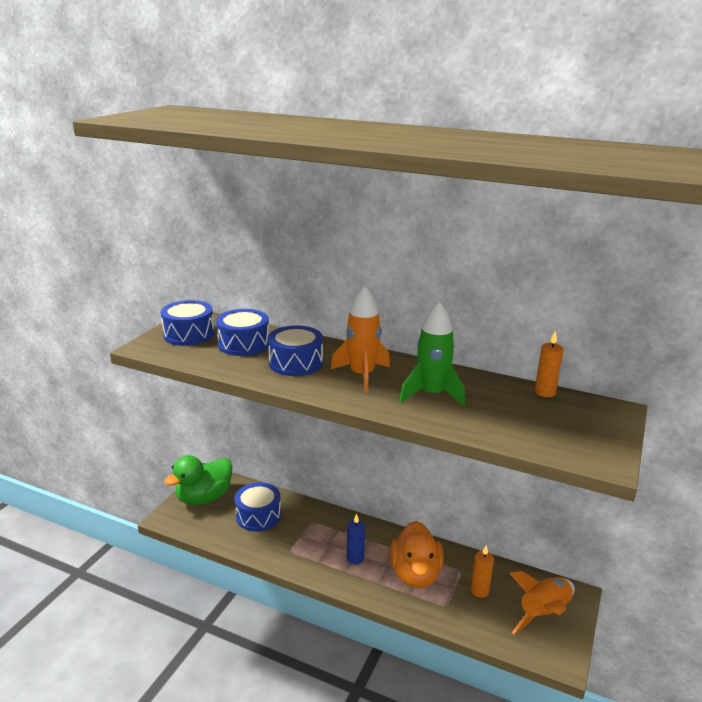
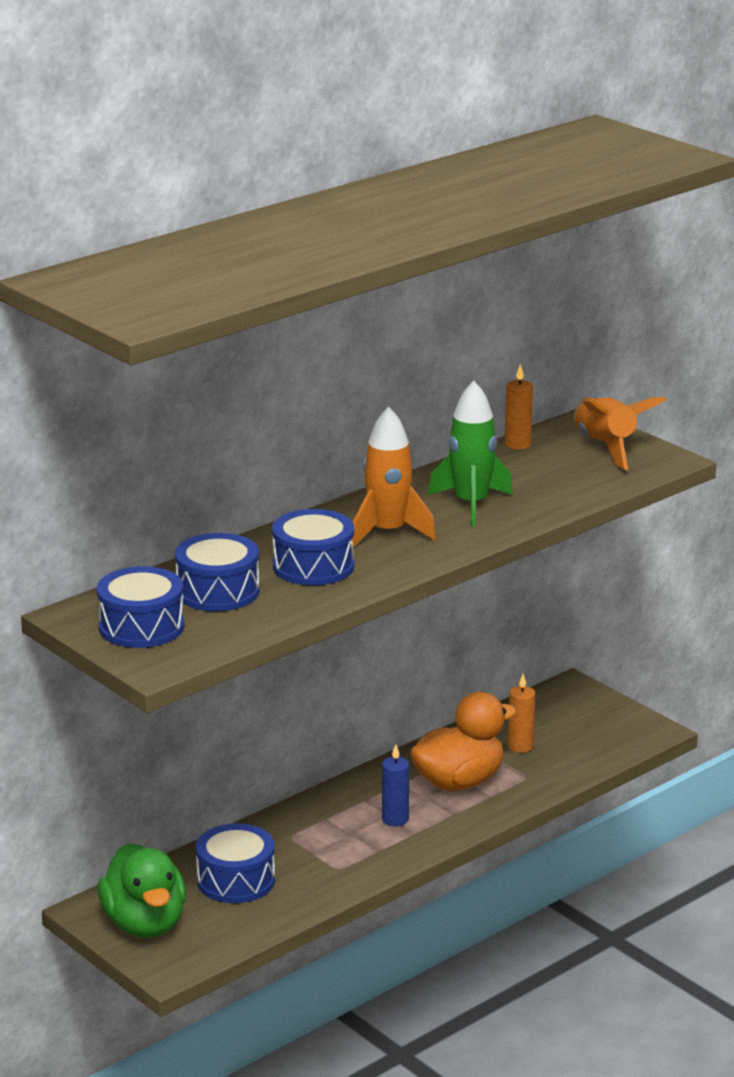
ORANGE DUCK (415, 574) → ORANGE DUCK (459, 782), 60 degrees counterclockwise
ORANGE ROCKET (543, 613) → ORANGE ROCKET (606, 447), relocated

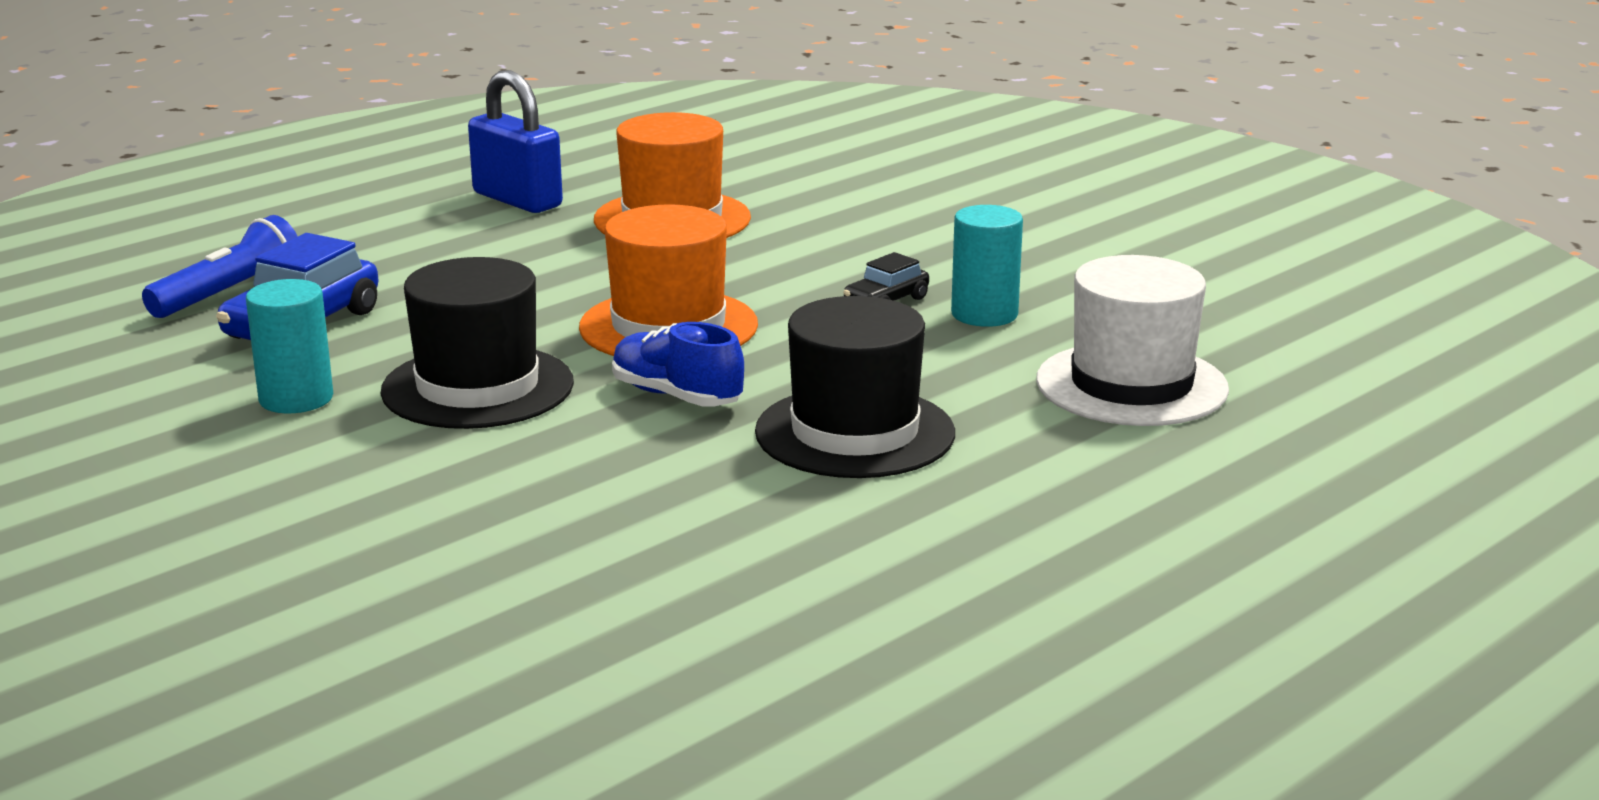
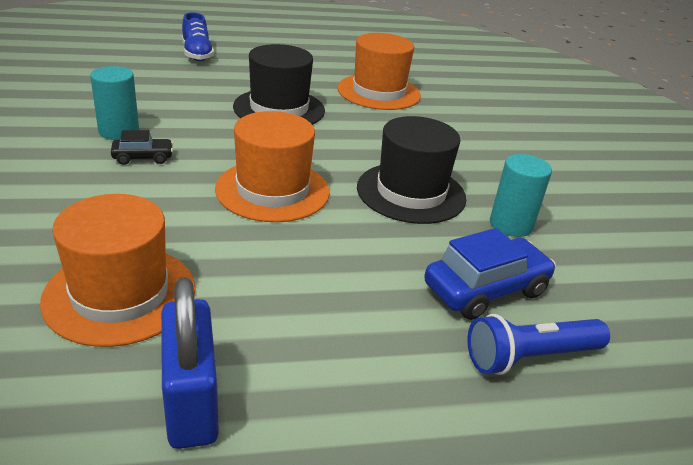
BLUE SHOE (676, 396) → BLUE SHOE (197, 54), relocated
WHITE HAT (1131, 385) → -
- → ORANGE HAT (379, 92)

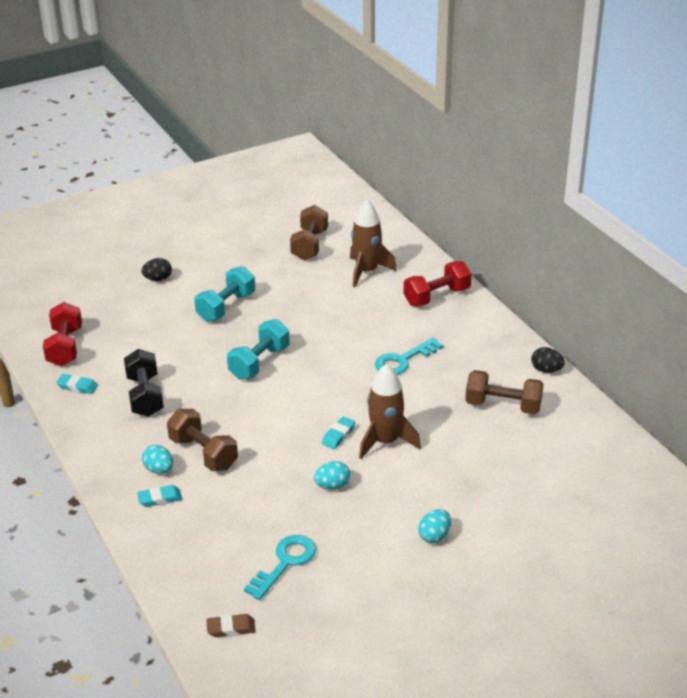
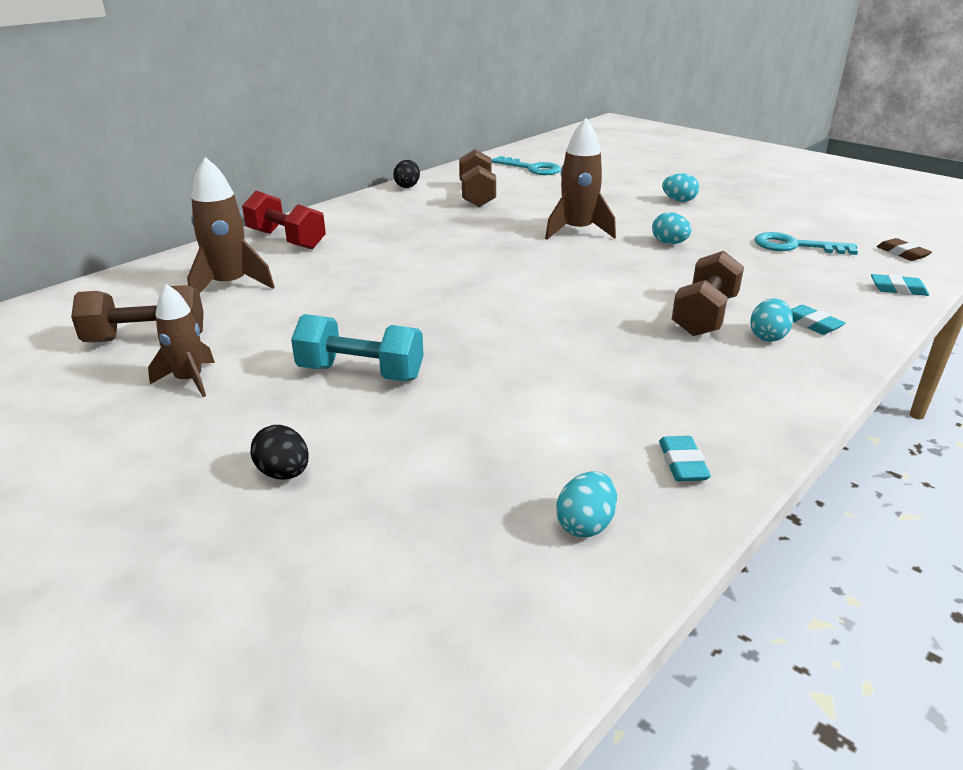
RED DUMBBELL (65, 347) → TURQUOISE EGG (585, 524)
BLACK DUMBBELL (145, 396) → -
TURQUOISE DUMBBELL (259, 362) → -
TURQUOISE ERASER (338, 435) → TURQUOISE ERASER (898, 289), relocated
TURQUOISE KEY (403, 360) → TURQUOISE KEY (531, 168), relocated
- → BROWN ROCKET (189, 380)

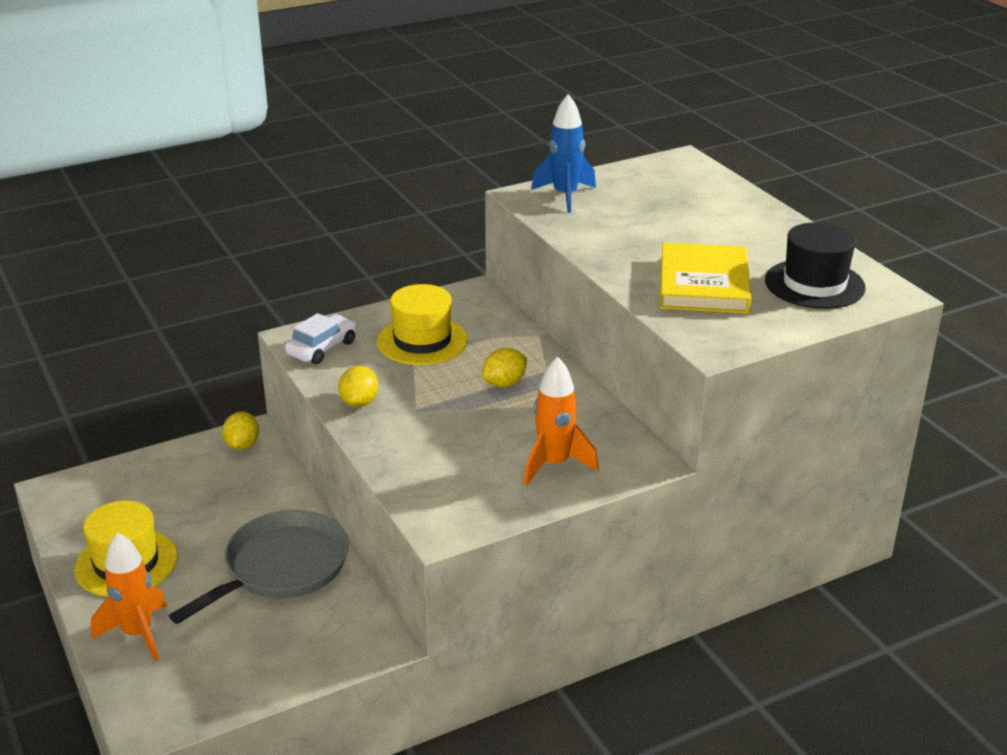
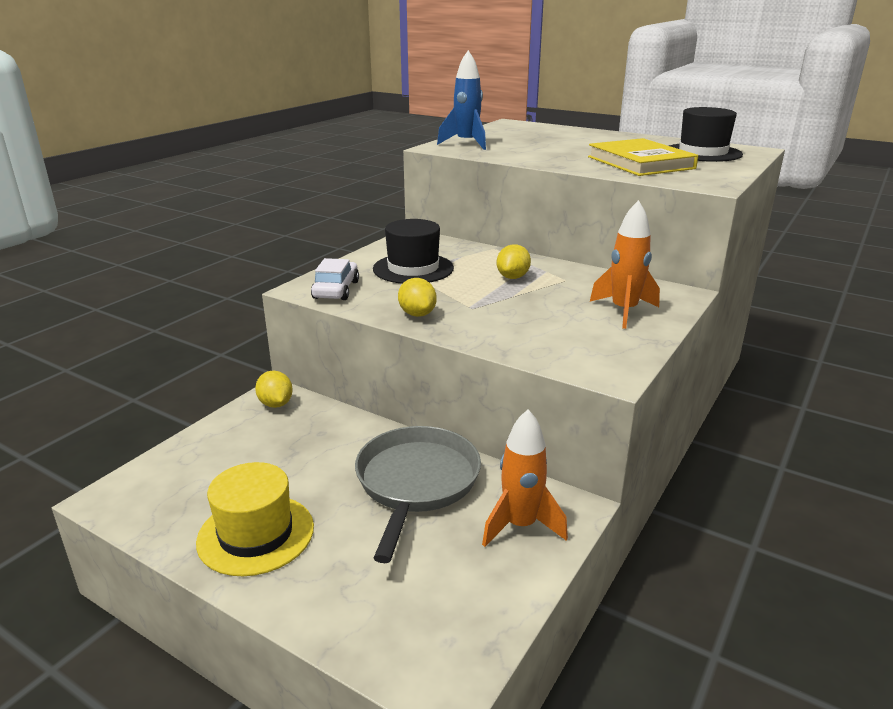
ORANGE ROCKET (138, 634) → ORANGE ROCKET (520, 526), relocated
YELLOW HAT (422, 341) → BLACK HAT (413, 268)

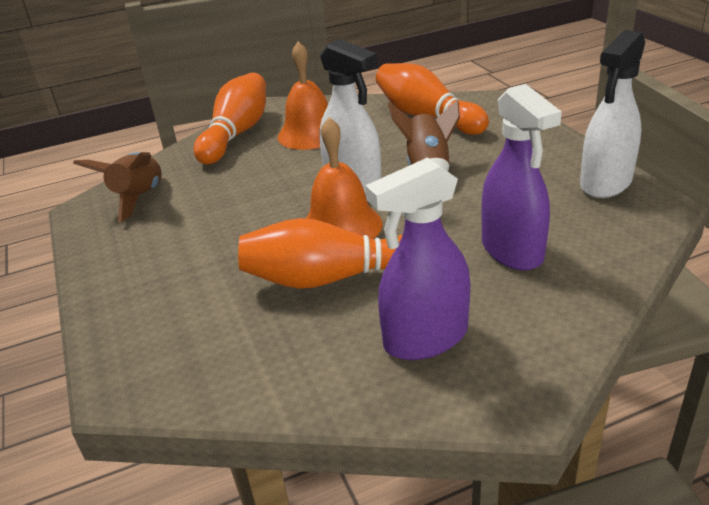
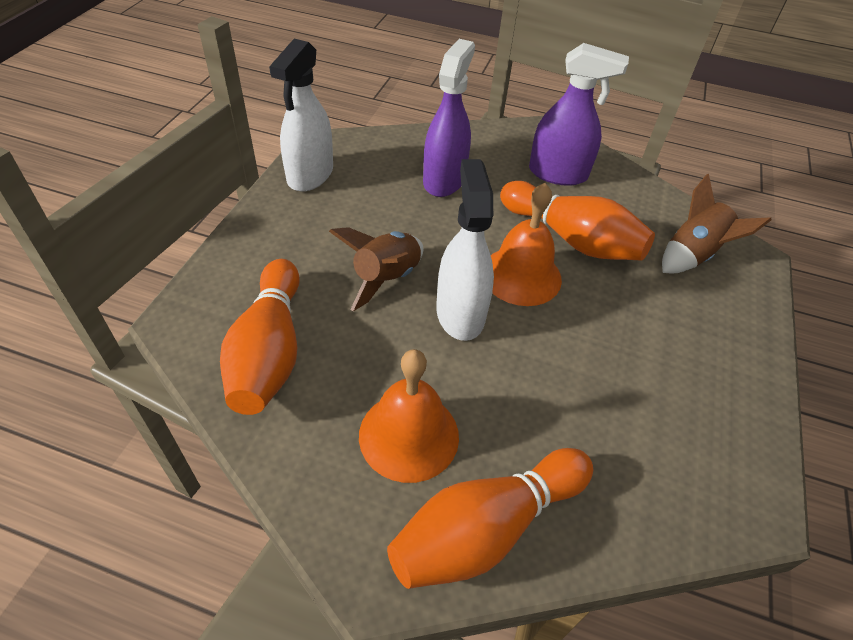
BROWN ROCKET (138, 198) → BROWN ROCKET (693, 255), relocated
WHITE SPRAY BOTTLE (605, 183) → WHITE SPRAY BOTTLE (310, 175), 120 degrees clockwise

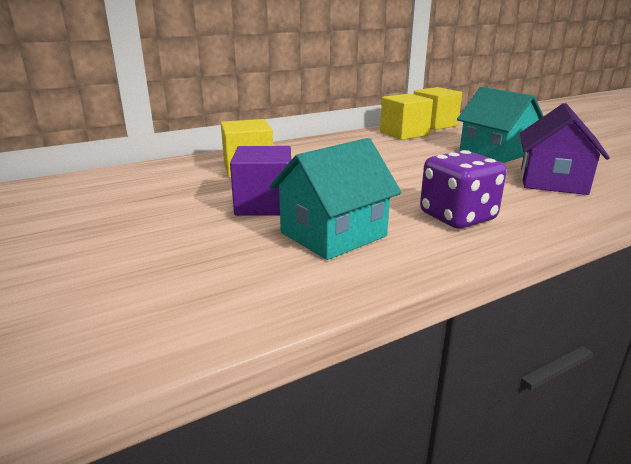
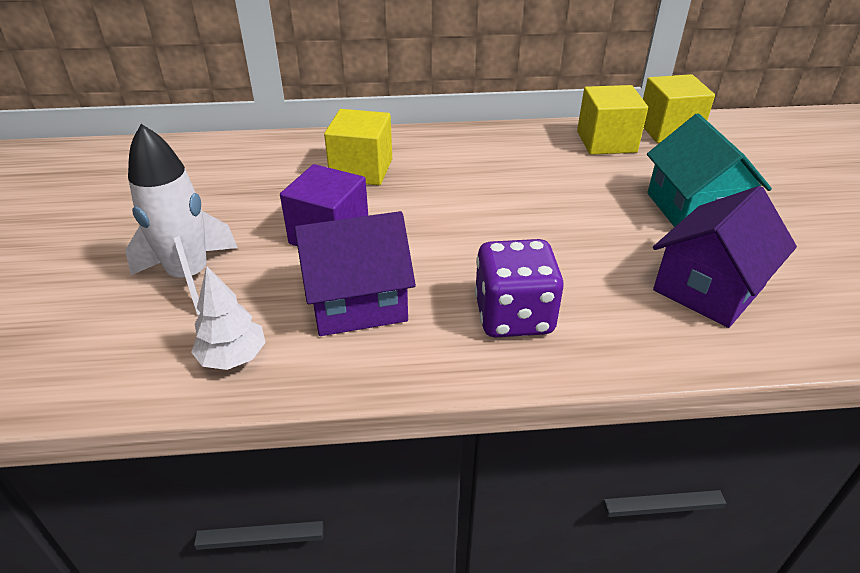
TURQUOISE HOUSE (333, 234) → PURPLE HOUSE (357, 301)
- → WHITE ROCKET (190, 277)
- → WHITE TREE (233, 357)

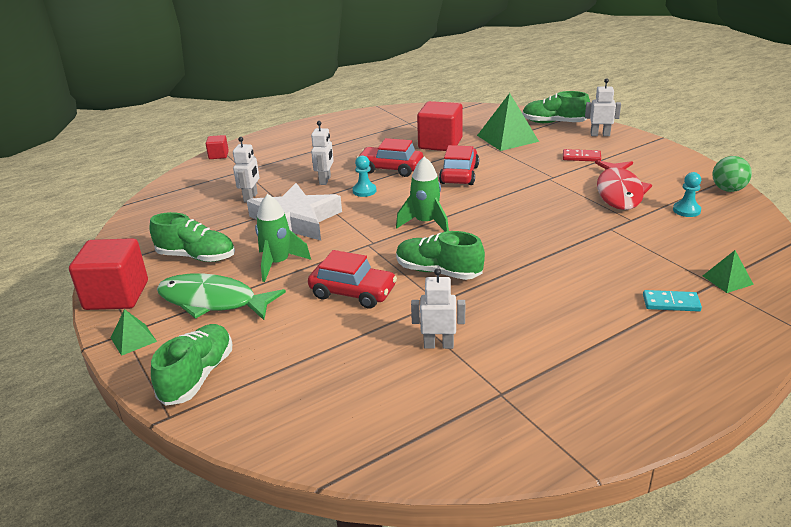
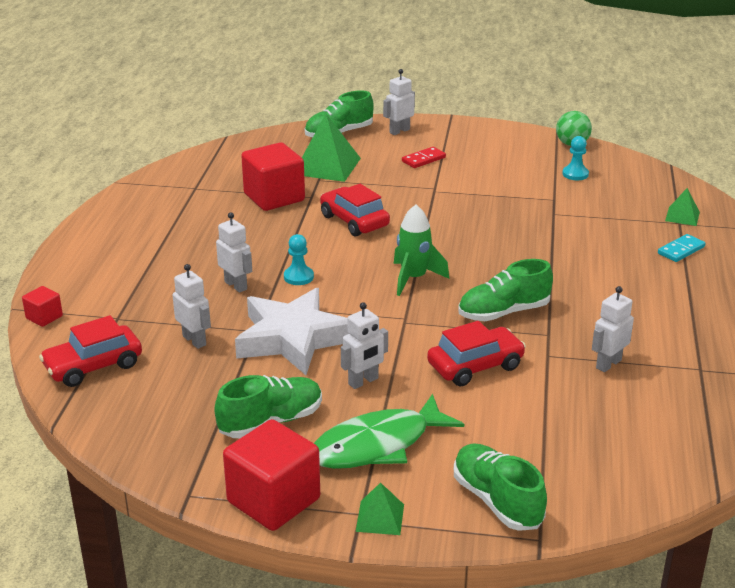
GREEN ROCKET (278, 264) → WHITE ROBOT (363, 381)
RED CAR (390, 169) → RED CAR (93, 366), relocated
RED FISH (619, 192) → -

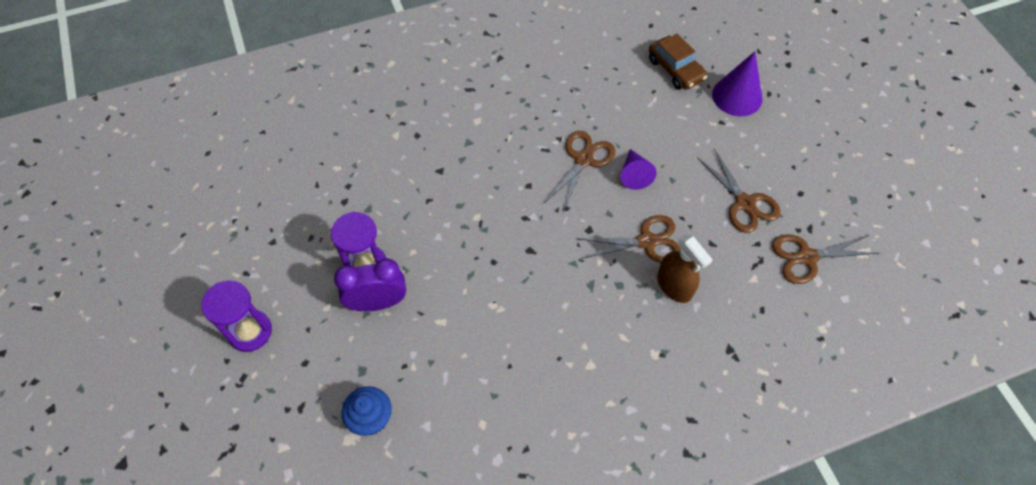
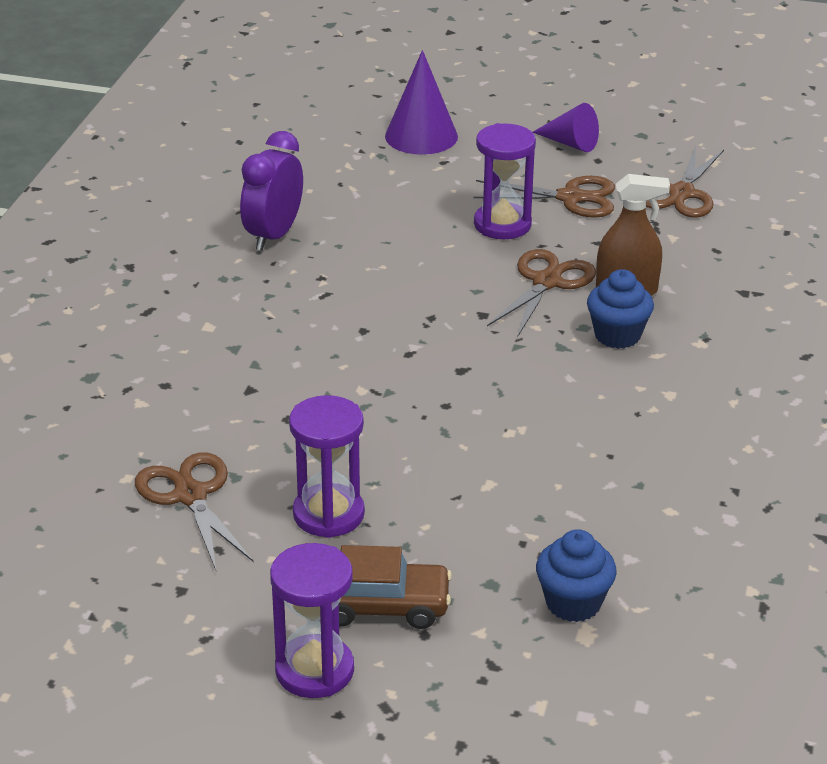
PURPLE CLOCK (378, 302) → PURPLE CLOCK (273, 235), relocated
BROWN SCISSORS (583, 159) → BROWN SCISSORS (190, 496), relocated
PURPLE CONE (634, 174) → PURPLE CONE (570, 143), relocated
BROWN CAR (675, 69) → BROWN CAR (382, 606), relocated
- → PURPLE HOURGLASS (502, 225)
- → BLUE CUPCAKE (617, 335)

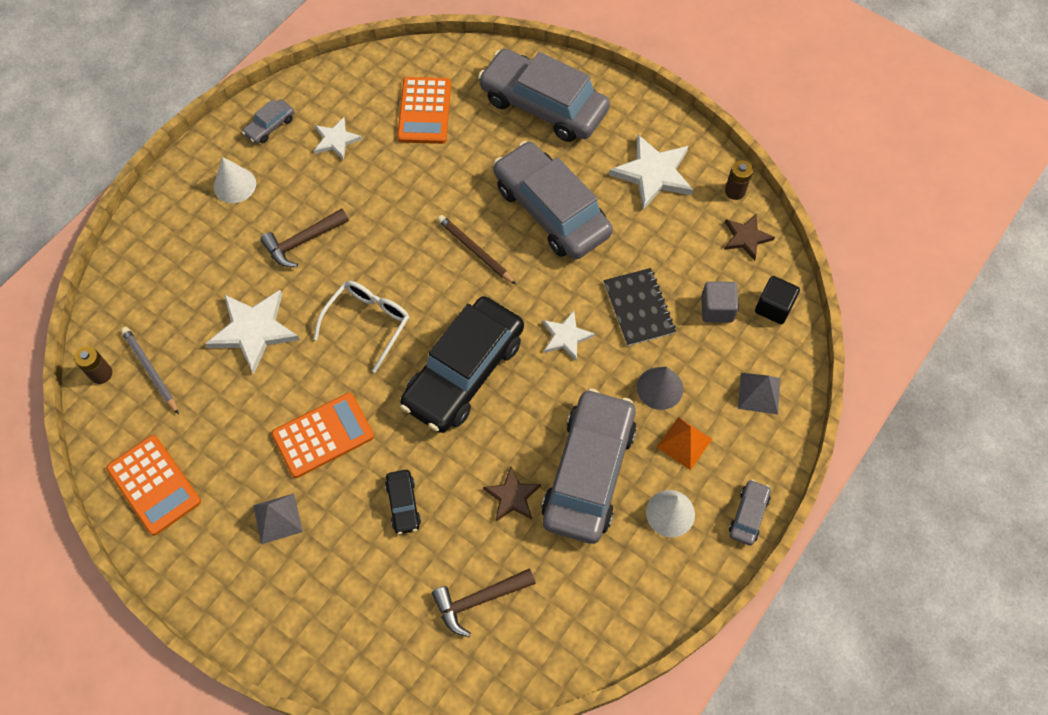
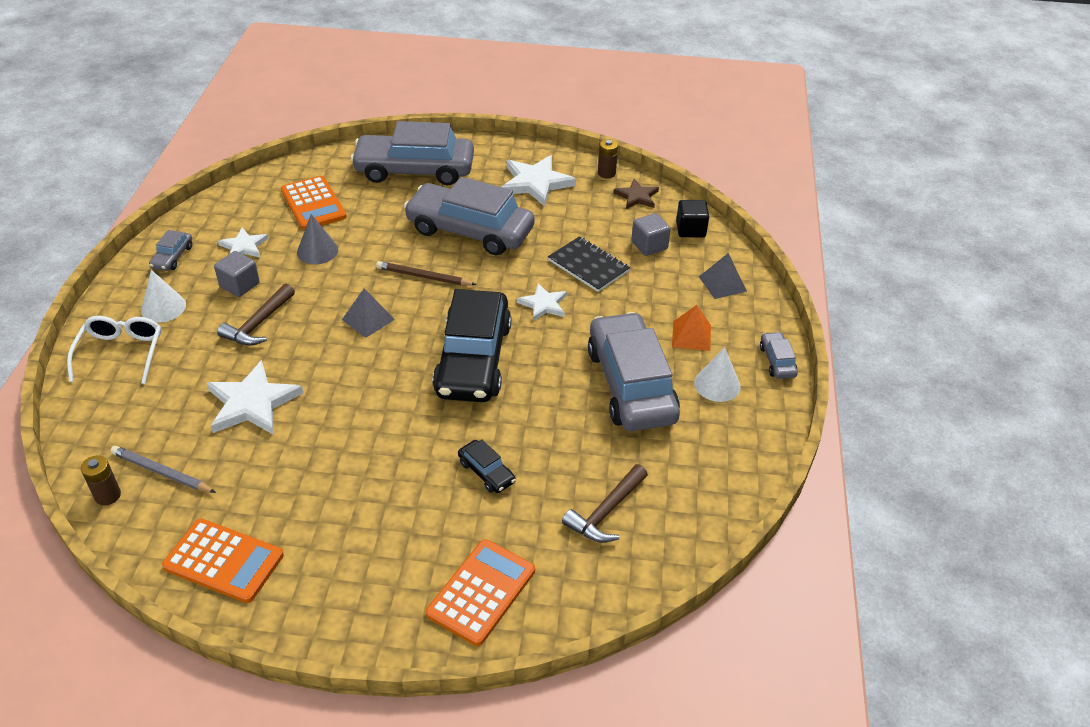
GREY PYRAMID (277, 518) → GREY PYRAMID (368, 319), relocated
ORANGE CALCULATOR (323, 435) → ORANGE CALCULATOR (481, 592), relocated
WHITE GLASSES (368, 323) → WHITE GLASSES (121, 353), relocated
BROWN STAR (512, 496) → -
GREY CONE (660, 388) → GREY CONE (317, 251), relocated
- → GREY CUBE (239, 285)

